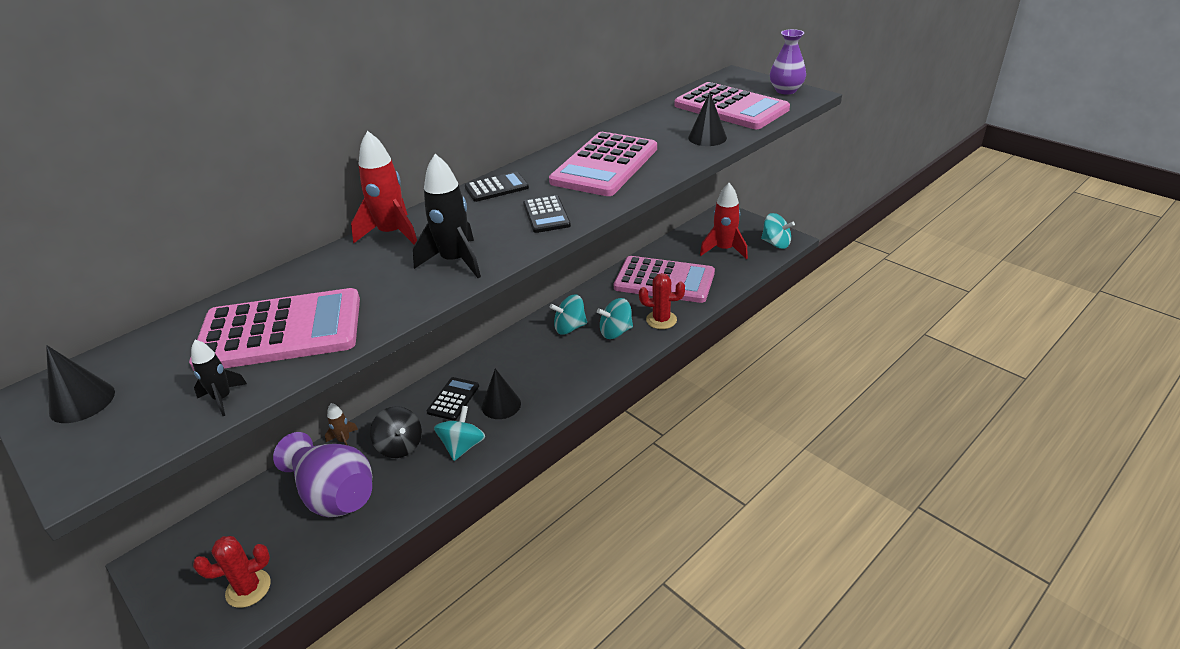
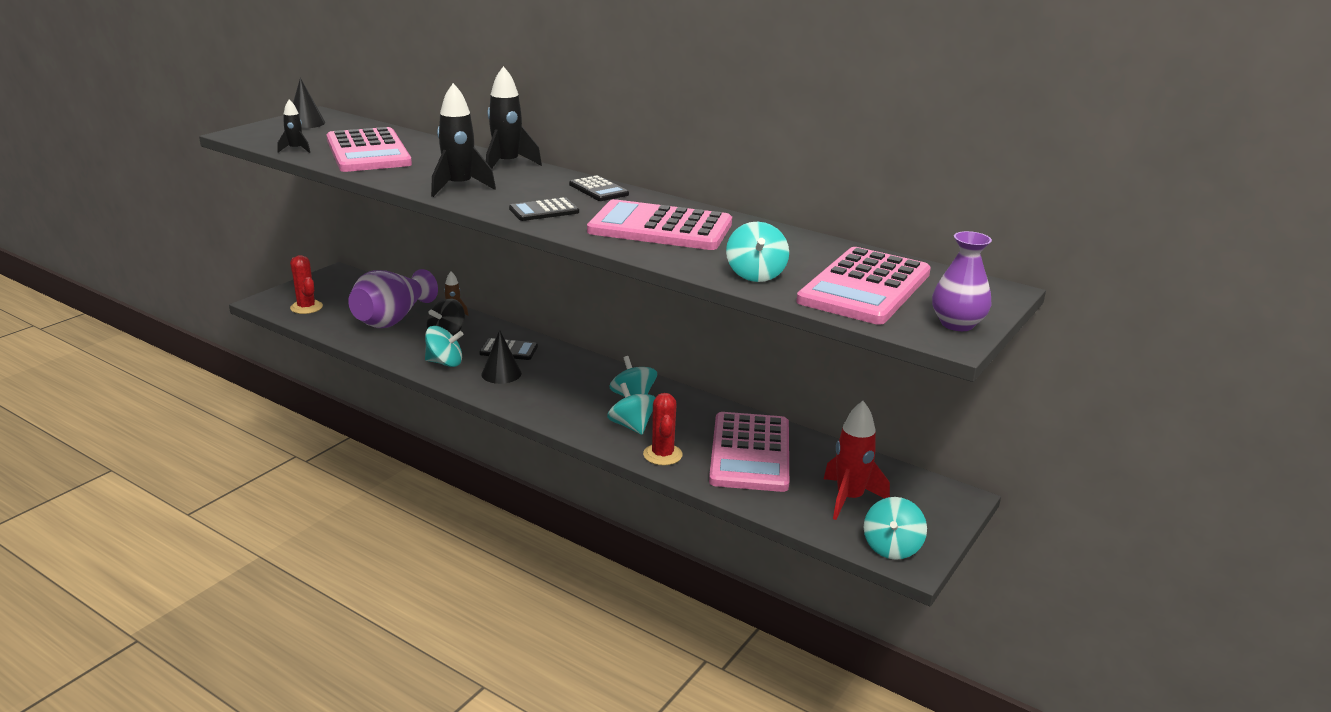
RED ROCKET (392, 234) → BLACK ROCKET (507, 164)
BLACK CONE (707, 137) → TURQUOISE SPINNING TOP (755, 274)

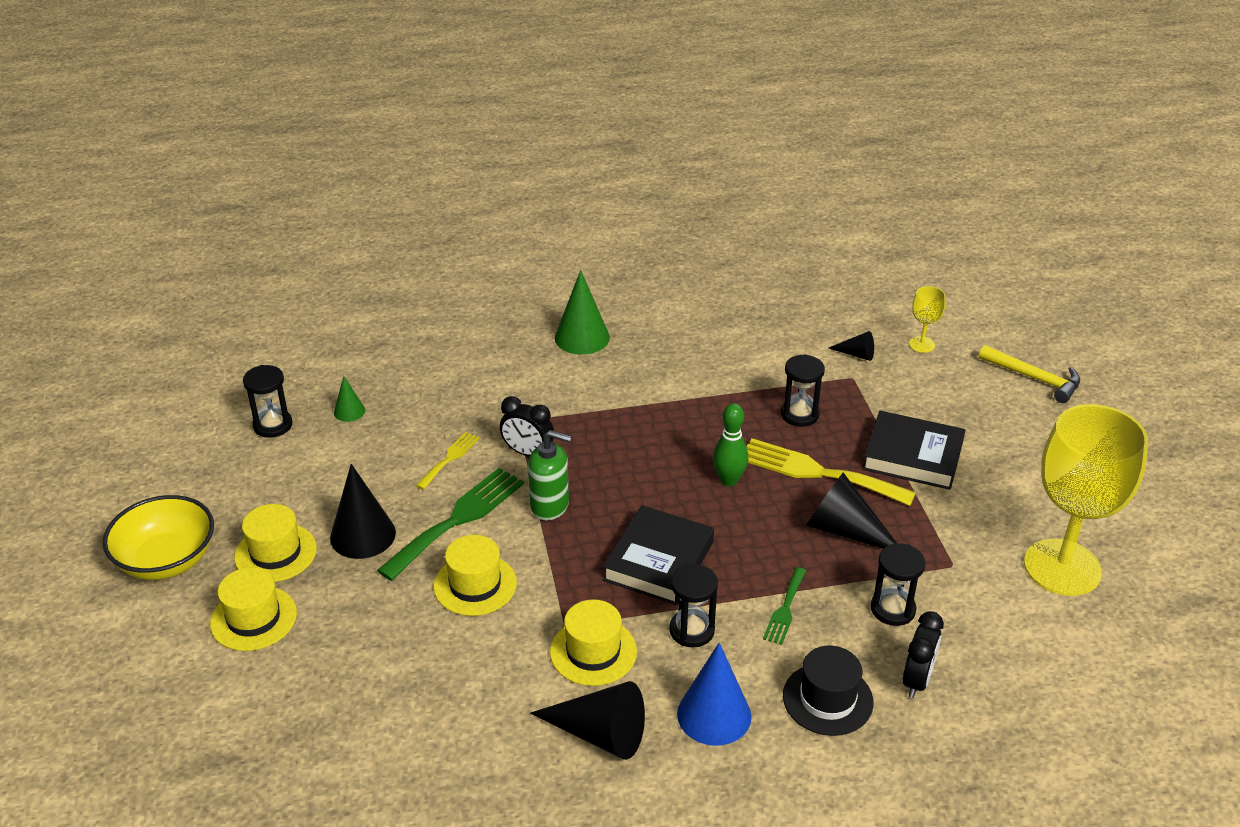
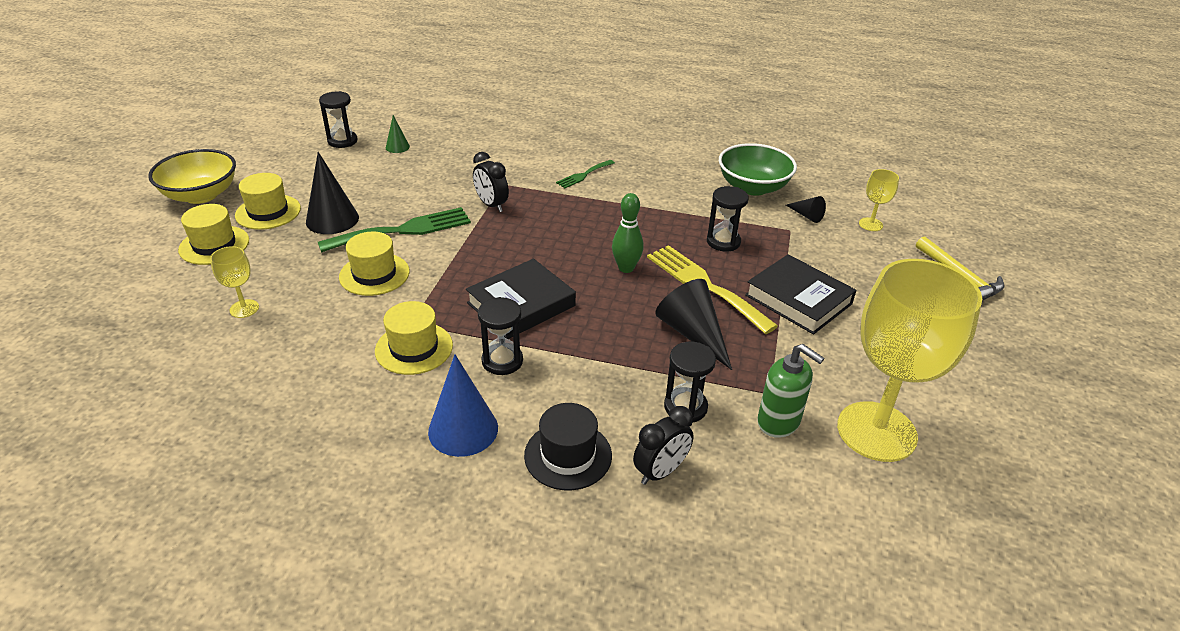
YELLOW FORK (449, 458) → -
GREEN SOAP DISPENSER (550, 506) → GREEN SOAP DISPENSER (779, 422), relocated
BLACK CONE (599, 734) → -
GREEN CONE (582, 337) → -
GREEN FORK (785, 609) → GREEN FORK (583, 175), relocated
- → YELLOW GOBLET (244, 309)
- → GREEN BOWL (753, 187)

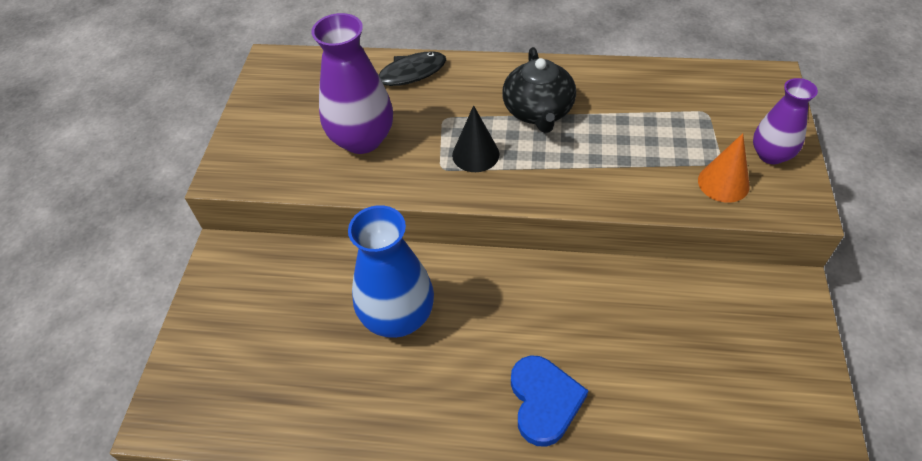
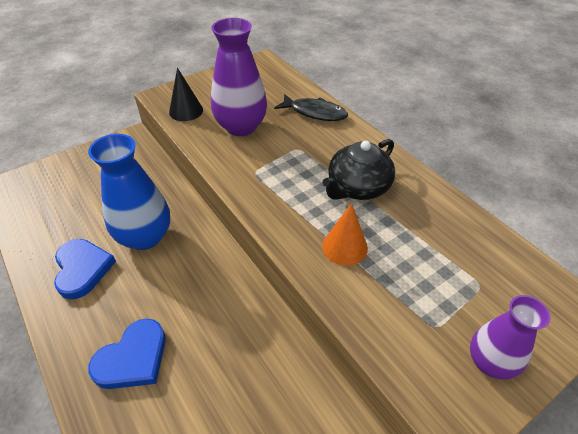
BLACK CONE (475, 154) → BLACK CONE (186, 111), relocated
ORANGE CONE (723, 183) → ORANGE CONE (344, 247), relocated
- → BLUE HEART (82, 269)

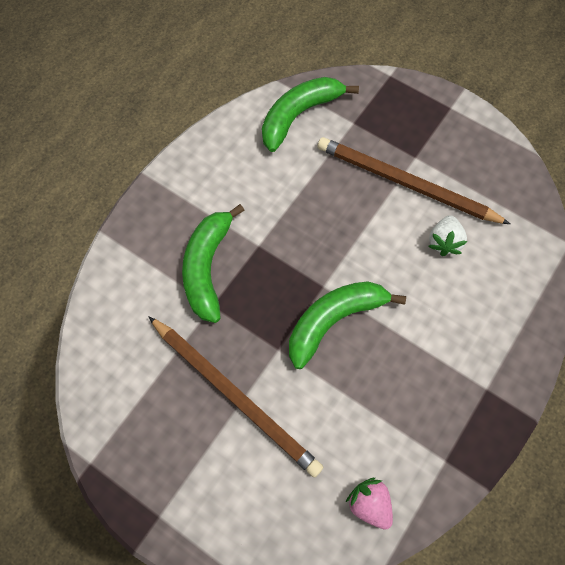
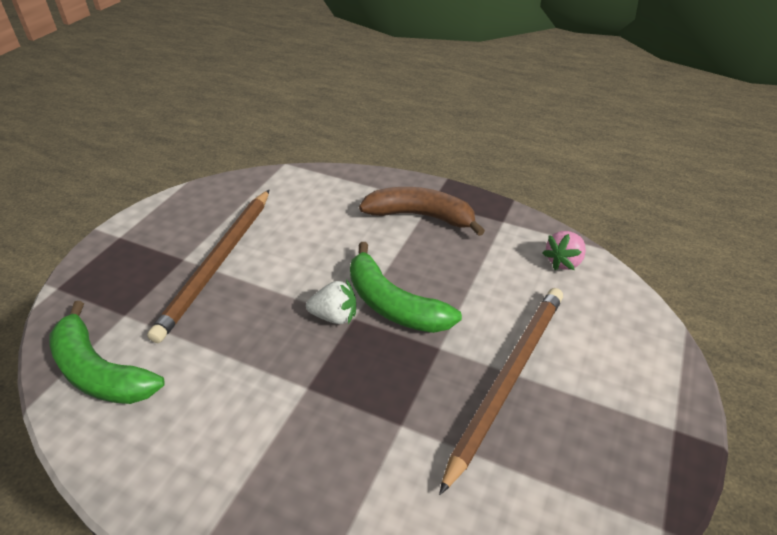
GREEN BANANA (207, 267) → -
WHITE STRAWBERRY (444, 242) → WHITE STRAWBERRY (334, 316), relocated
- → BROWN BANANA (420, 216)

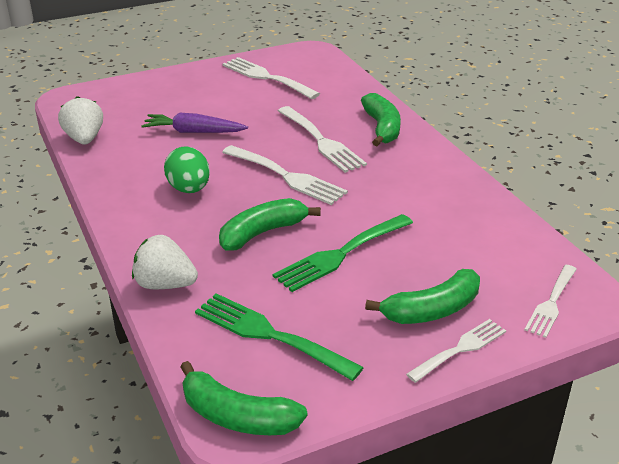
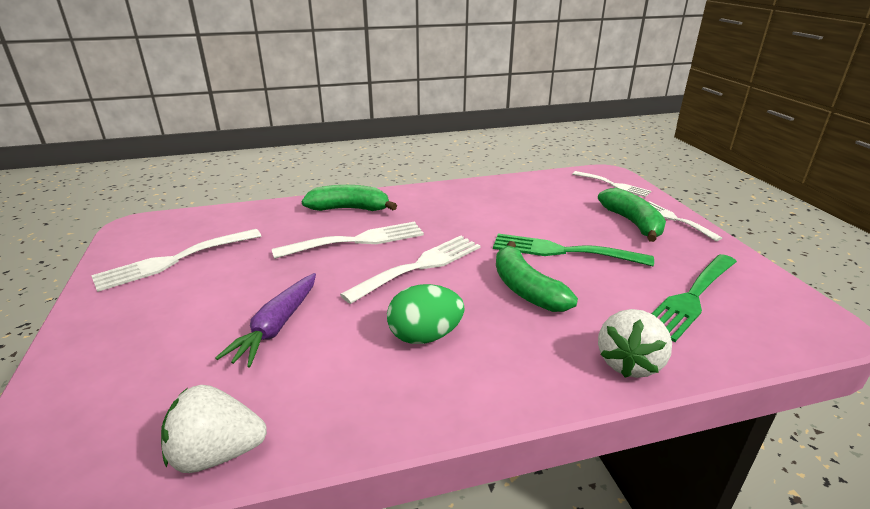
GREEN BANANA (237, 416) → -
GREEN FORK (340, 254) → GREEN FORK (562, 251), 135 degrees clockwise

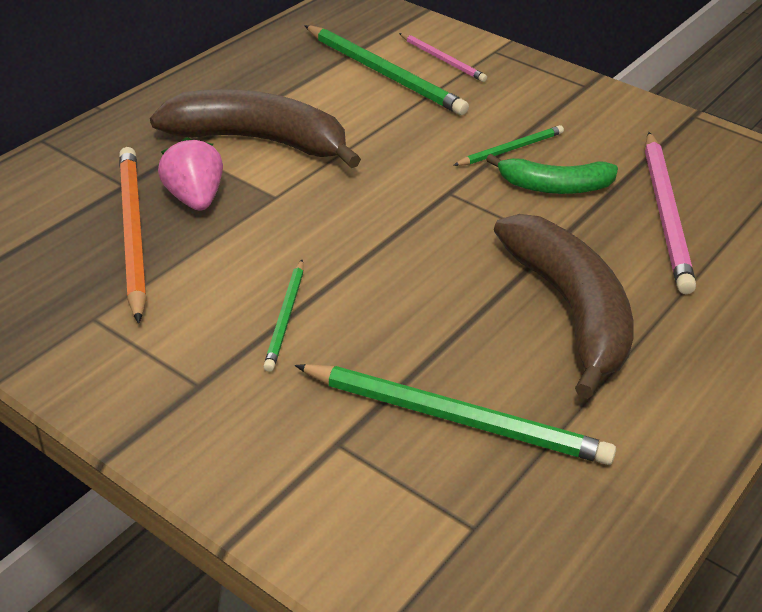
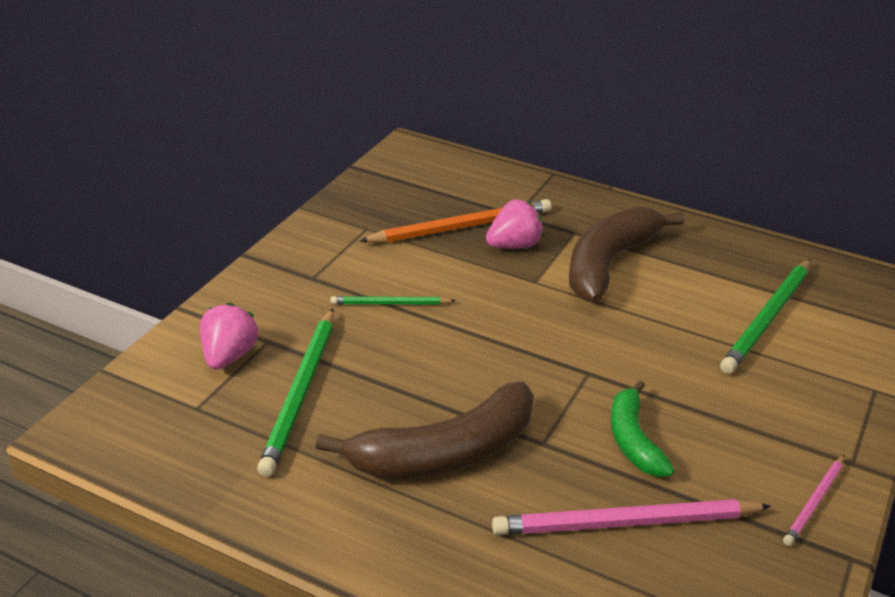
BROWN BANANA (259, 141) → BROWN BANANA (608, 263), 150 degrees counterclockwise
PINK PENCIL (443, 60) → PINK PENCIL (814, 502), relocated
GREEN PENCIL (511, 149) → -
- → PINK STRAWBERRY (228, 356)

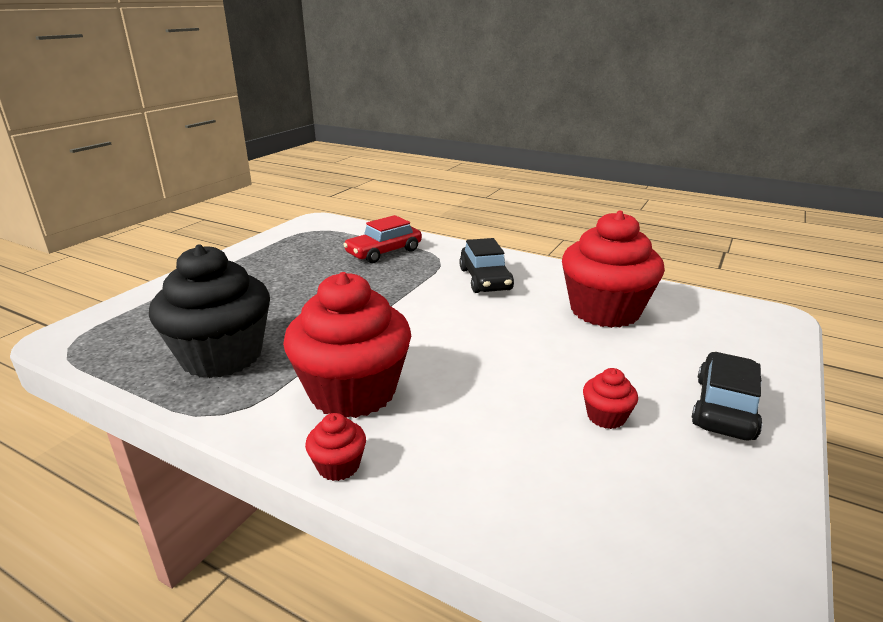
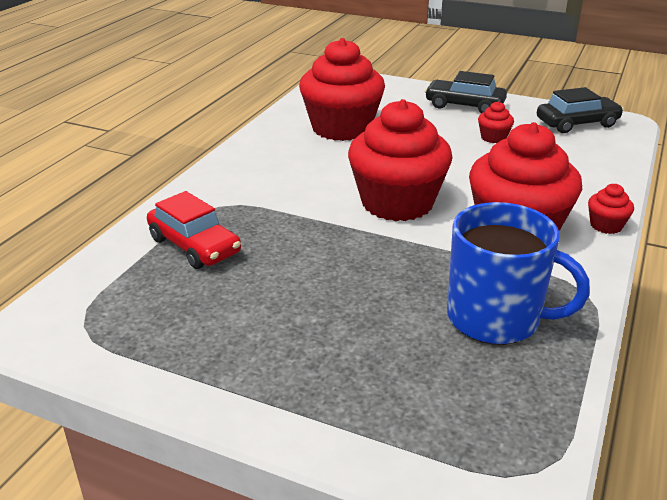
BLACK CUPCAKE (222, 356) → BLUE MUG (496, 319)
BLACK CAR (485, 279) → BLACK CAR (577, 123), relocated
- → RED CUPCAKE (397, 203)

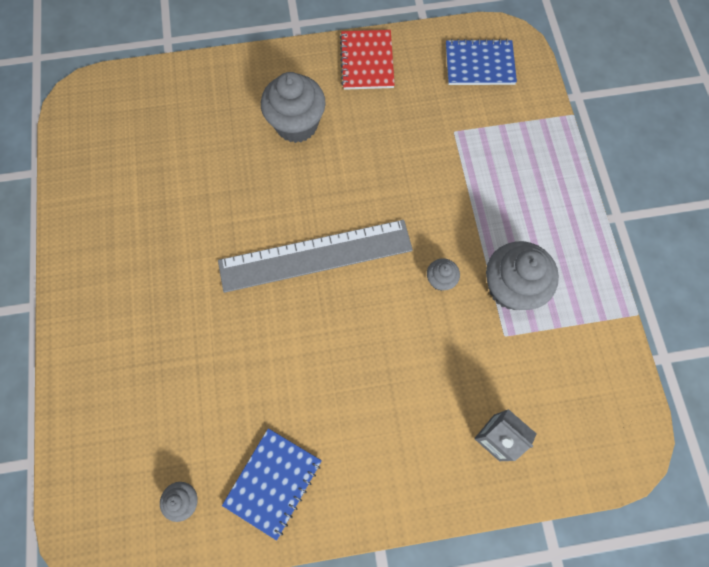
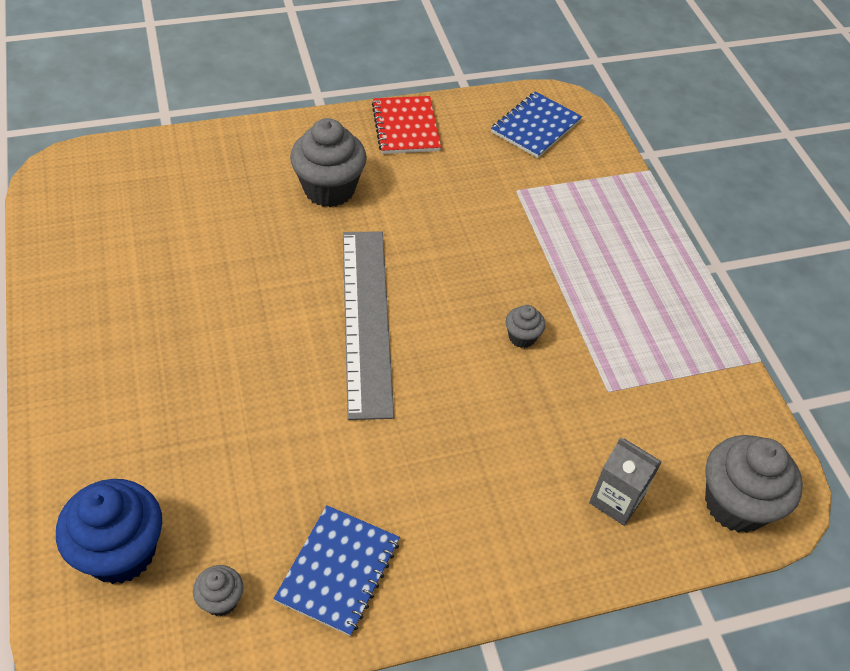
GREY RULER (315, 256) → GREY RULER (366, 319), 75 degrees counterclockwise
BLUE NOTEBOOK (479, 64) → BLUE NOTEBOOK (535, 127), 45 degrees counterclockwise
GREY CUPCAKE (511, 287) → GREY CUPCAKE (736, 504), relocated
- → BLUE CUPCAKE (121, 552)

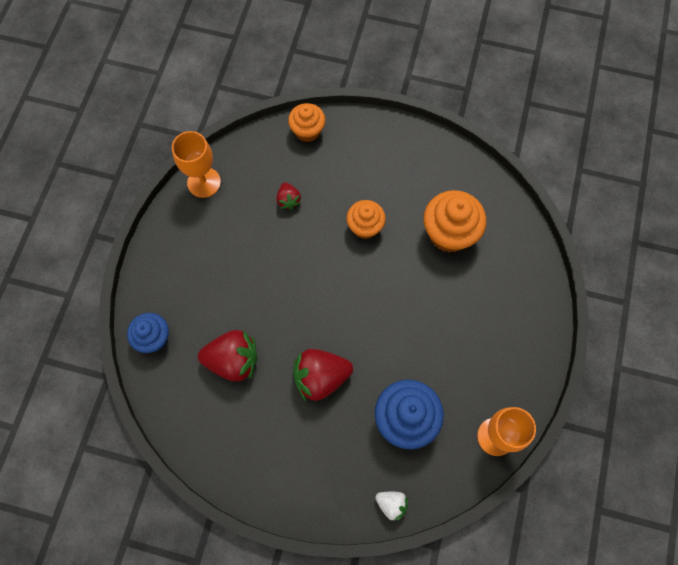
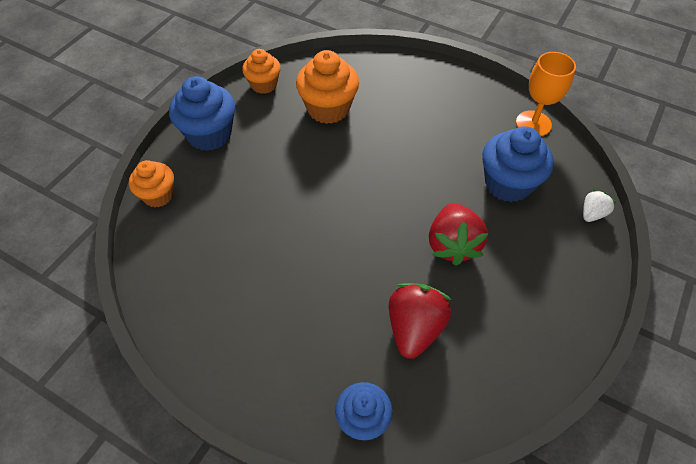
ORANGE GOBLET (204, 182) → -
RED STRAWBERRY (288, 200) → -
ORANGE CUPCAKE (365, 227) → ORANGE CUPCAKE (264, 85), relocated
- → BLUE CUPCAKE (209, 134)

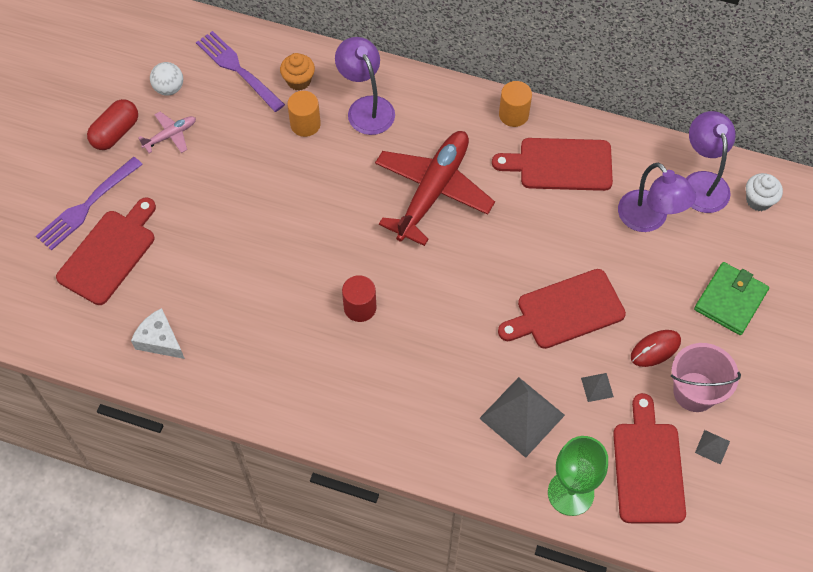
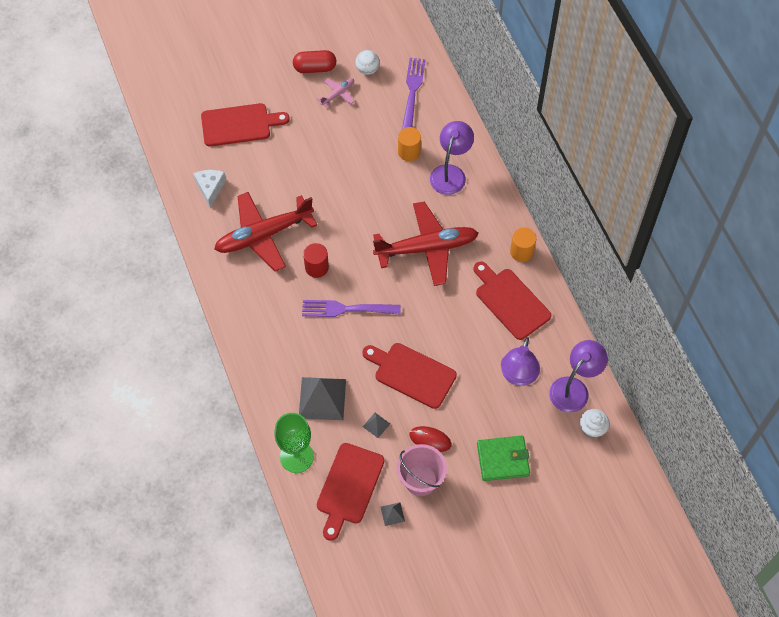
PURPLE FORK (87, 206) → PURPLE FORK (346, 309), relocated
PINK PLANE (170, 135) → PINK PLANE (338, 94), 60 degrees counterclockwise
ORANGE CUPCAKE (299, 81) → -
RED CUTTING BOARD (648, 467) → RED CUTTING BOARD (348, 487), 150 degrees clockwise
- → RED PLANE (264, 235)

